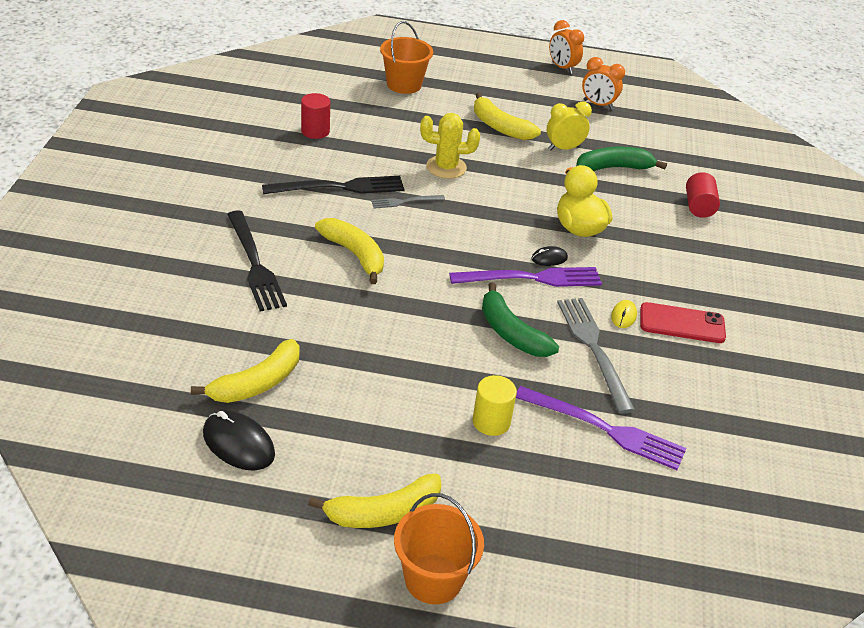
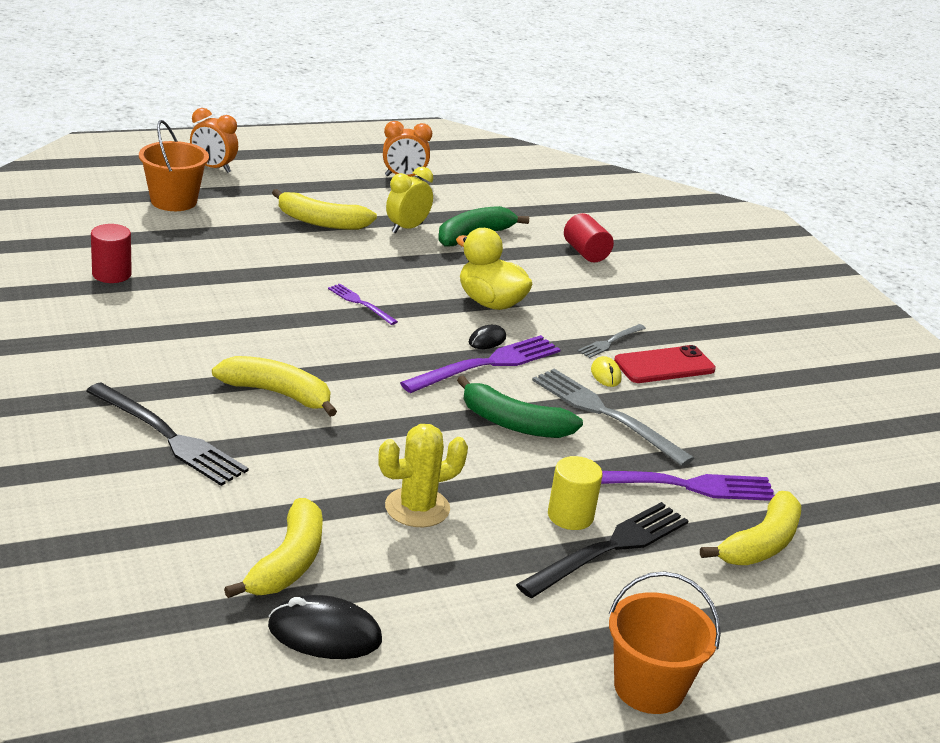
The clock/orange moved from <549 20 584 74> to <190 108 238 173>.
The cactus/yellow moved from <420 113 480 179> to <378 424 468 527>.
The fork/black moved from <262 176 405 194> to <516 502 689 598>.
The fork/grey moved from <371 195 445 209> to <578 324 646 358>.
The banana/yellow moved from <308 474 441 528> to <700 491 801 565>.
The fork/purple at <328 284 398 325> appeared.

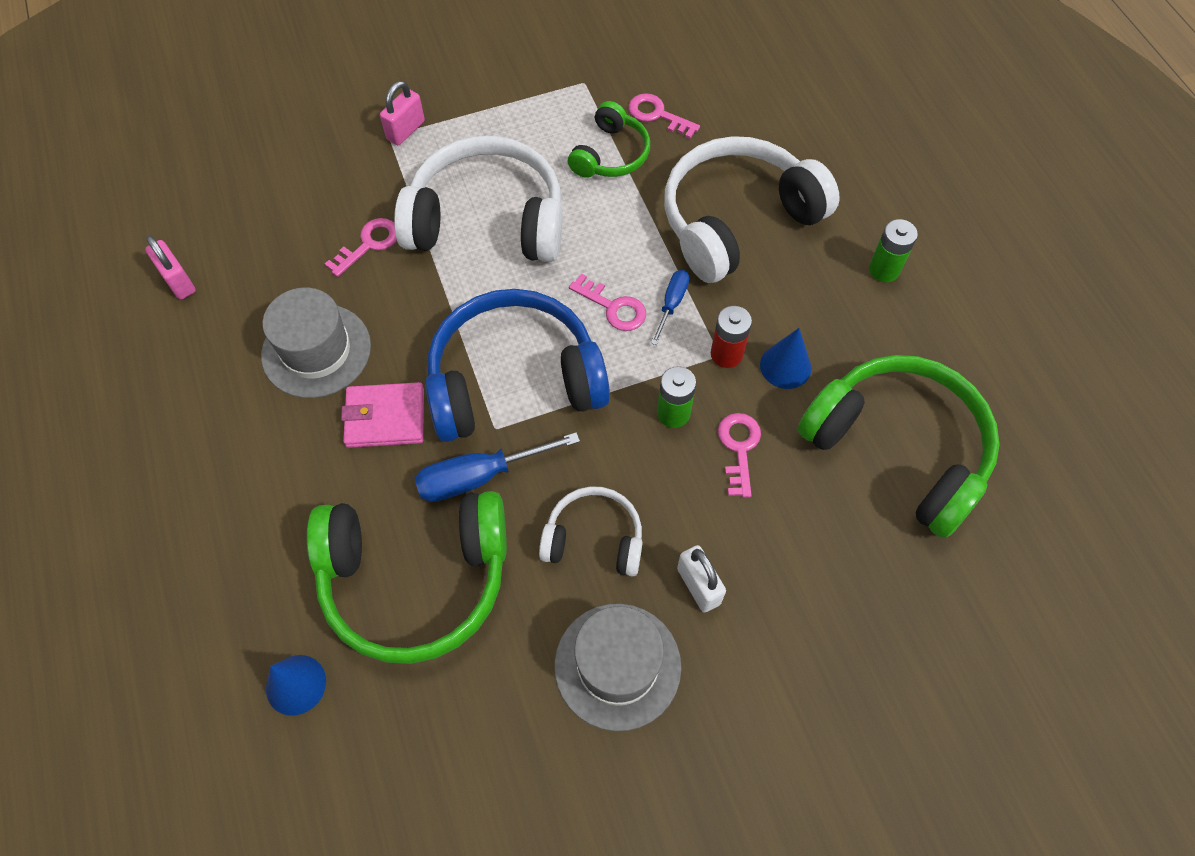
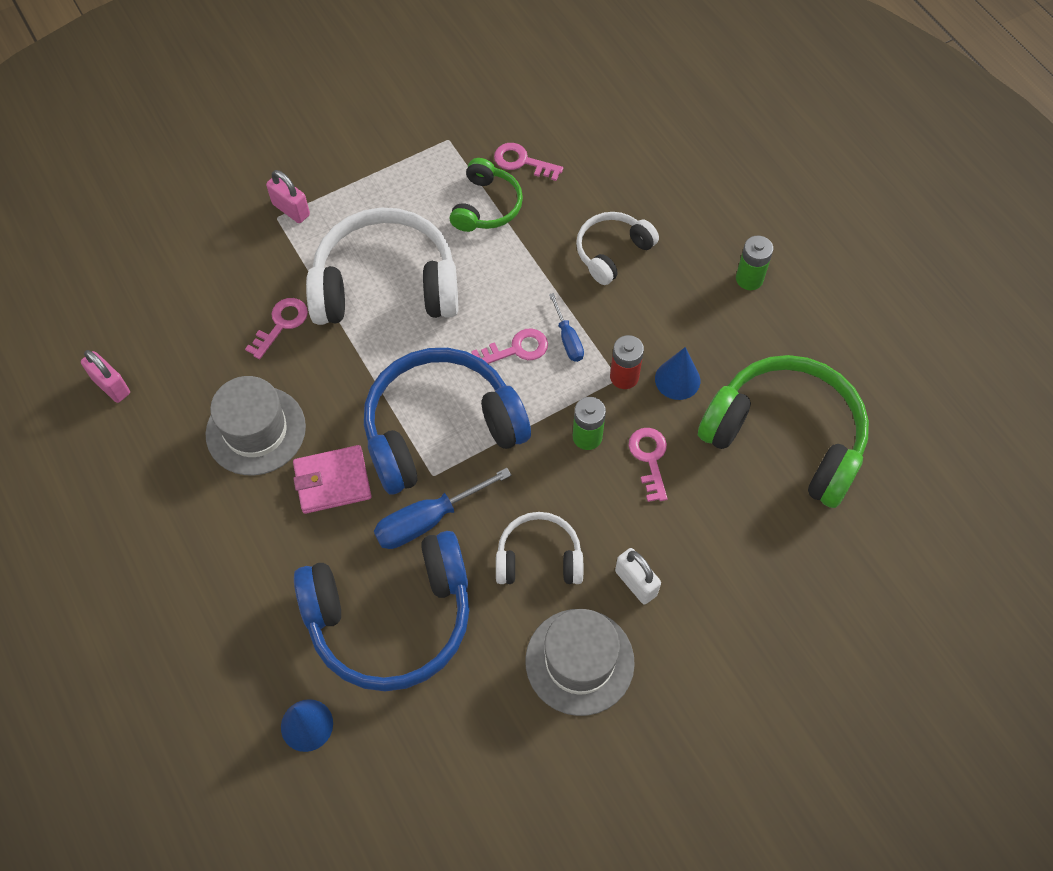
The padlock/pink at <380 81 425 145> turned 75 degrees counterclockwise.
The headphones/white at <664 136 840 283> changed to 0.53 times the size.
The screwdriver/blue at <651 270 689 345> turned 150 degrees clockwise.
The key/pink at <569 274 646 331> turned 45 degrees counterclockwise.
The headphones/green at <307 491 507 664> became the headphones/blue at <294 531 469 691>.

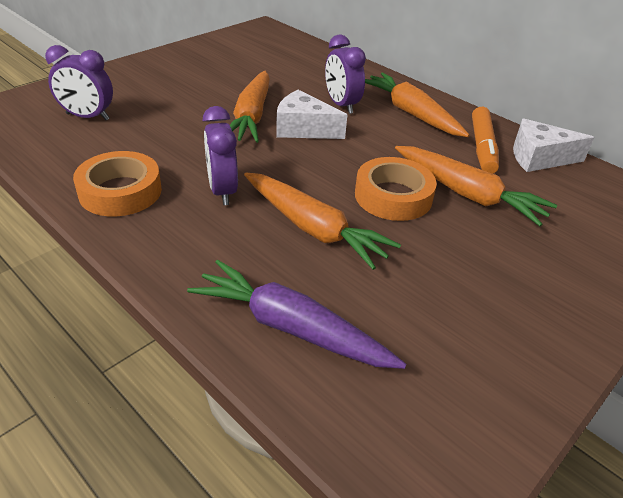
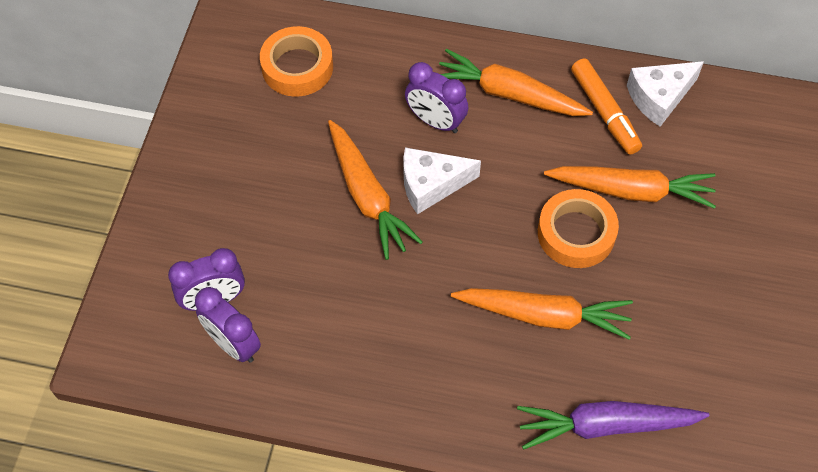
The clock/purple moved from <203 106 238 205> to <195 287 261 363>.
The tape/orange moved from <73 151 162 216> to <260 26 333 97>.

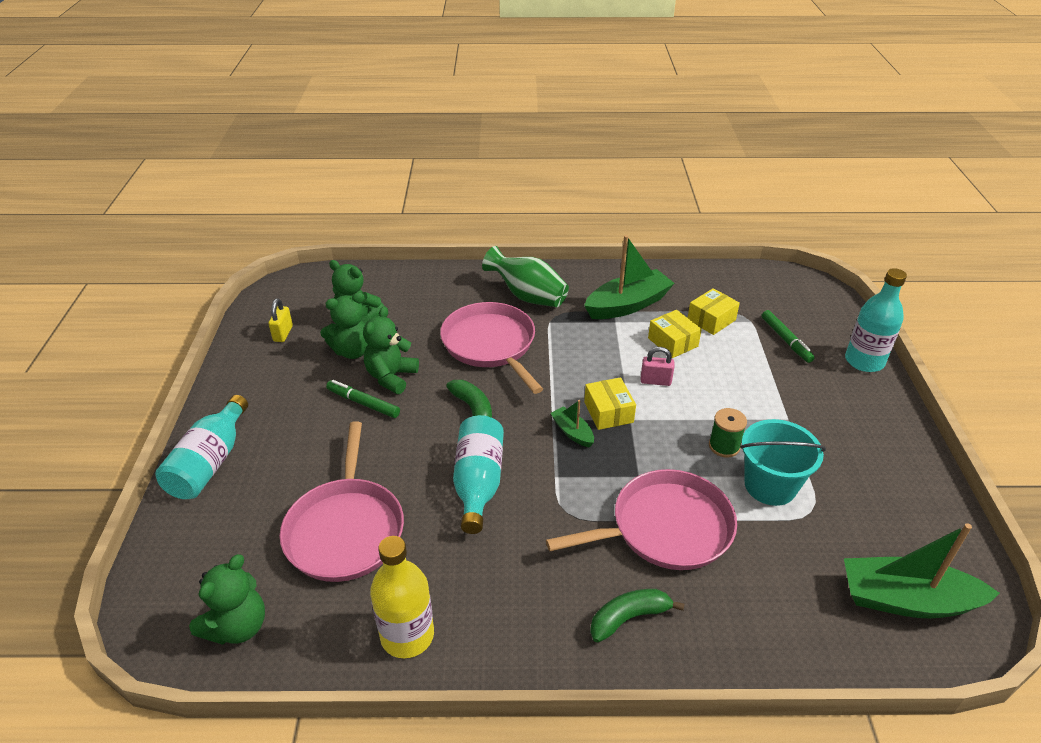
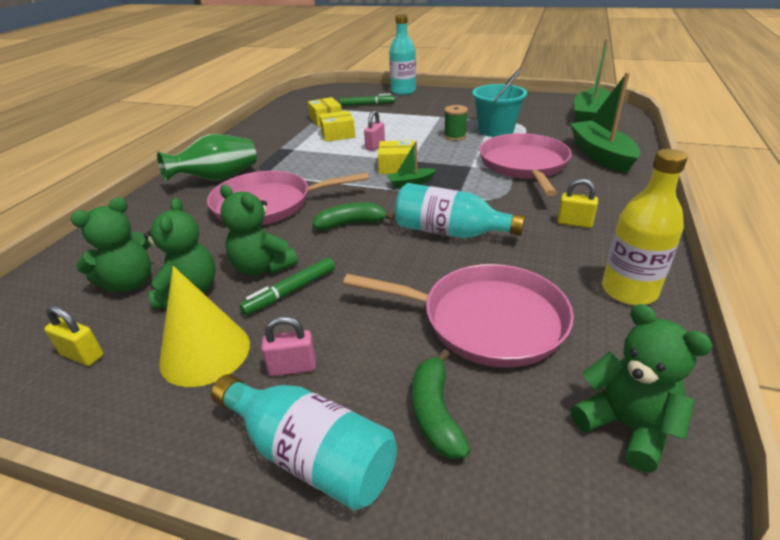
The boat/green moved from <584 235 675 319> to <570 72 640 173>.
The banana/green moved from <590 589 684 643> to <412 349 470 459>.
The padlock/yellow at <557 179 598 228> appeared.
The cone/yellow at <159 266 250 387> appeared.
The padlock/pink at <261 316 316 376> appeared.

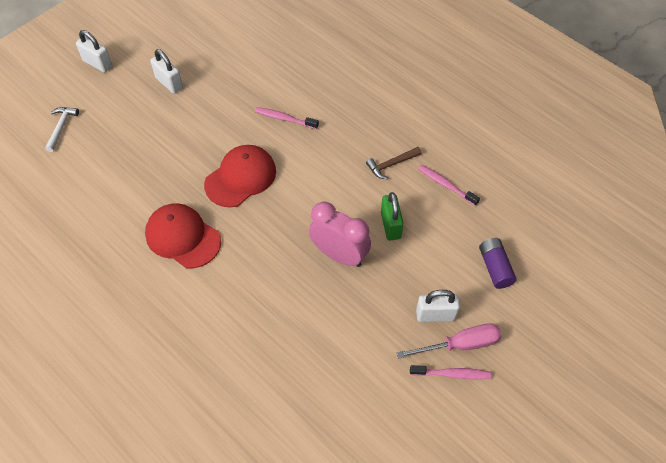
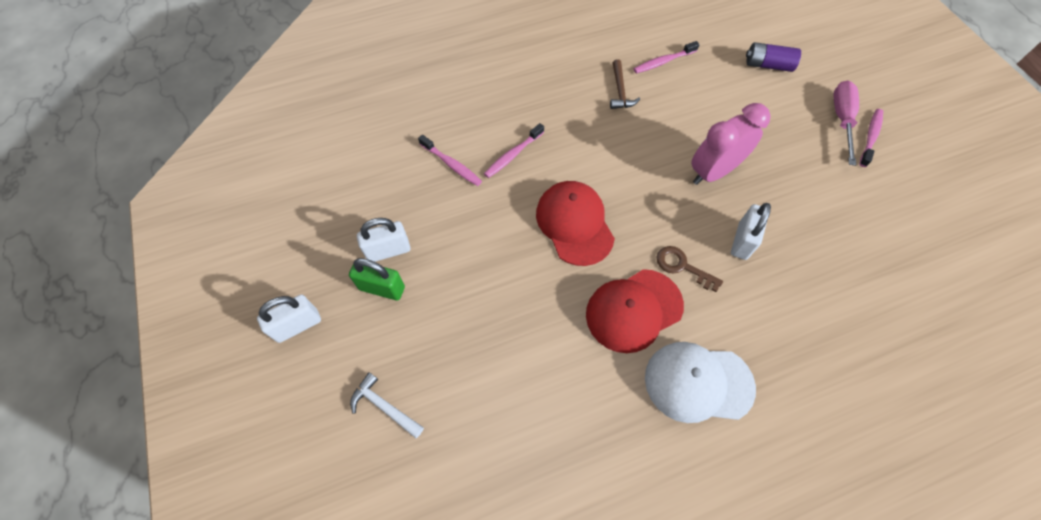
The padlock/green moved from <381 192 403 241> to <349 258 405 300>.
The padlock/white moved from <416 290 460 322> to <731 203 771 260>.
The toothbrush/pink at <418 135 482 186> appeared.
The key/brown at <657 246 723 292> appeared.
The cap/white at <645 342 756 423> appeared.

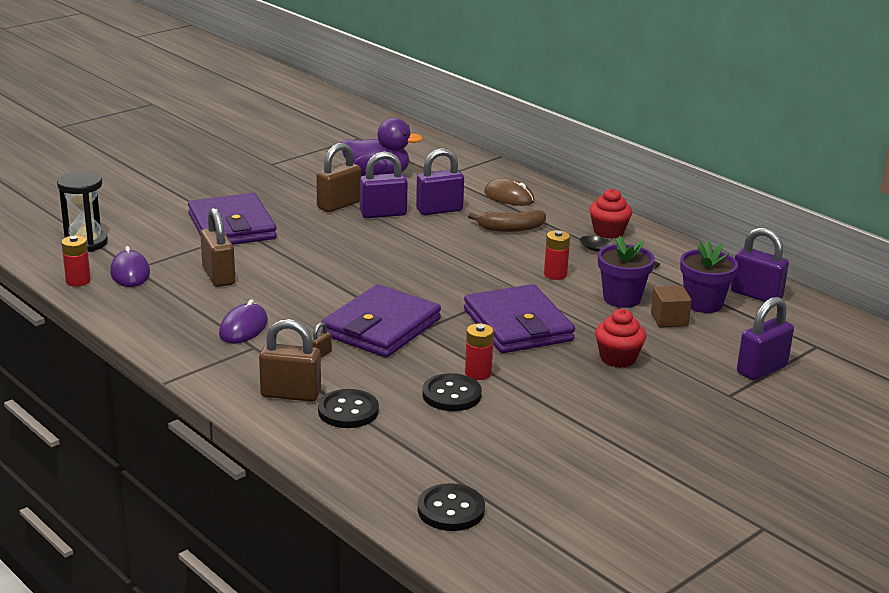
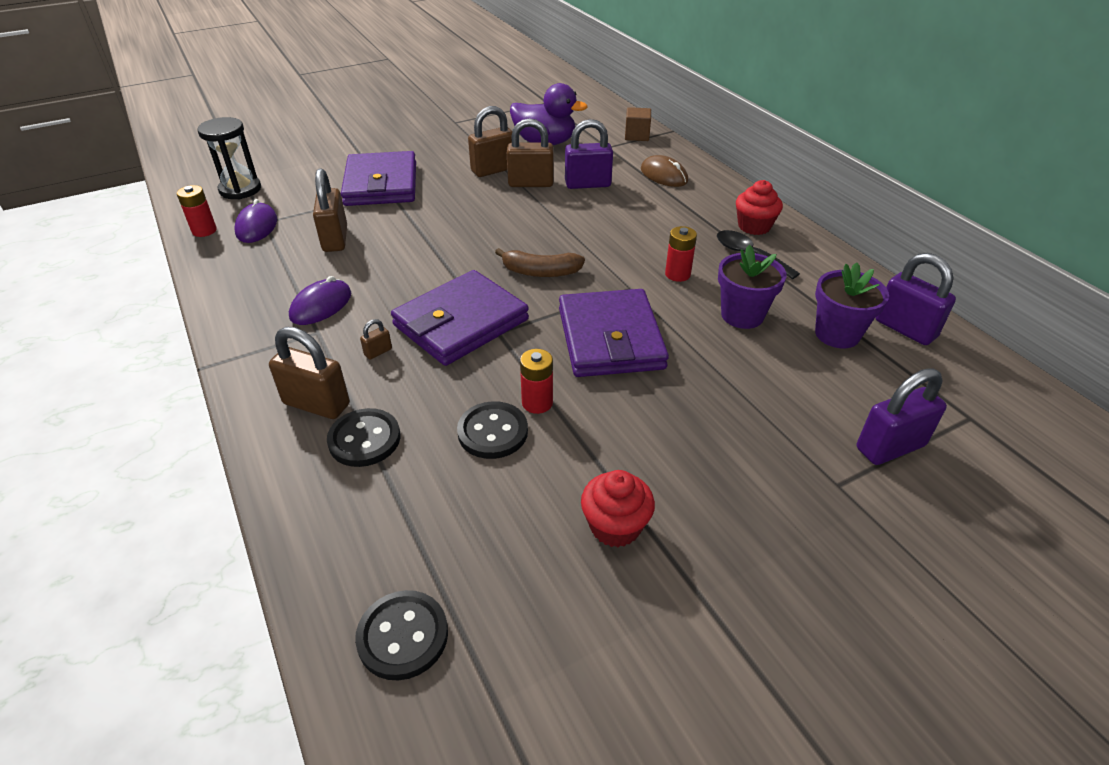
The padlock/purple at <360 151 408 218> became the padlock/brown at <507 118 554 187>.
The banana/brown moved from <468 210 546 232> to <495 248 585 277>.
The cube/brown moved from <651 286 692 328> to <625 107 651 141>.
The cupcake/red moved from <595 309 646 368> to <581 470 655 547>.

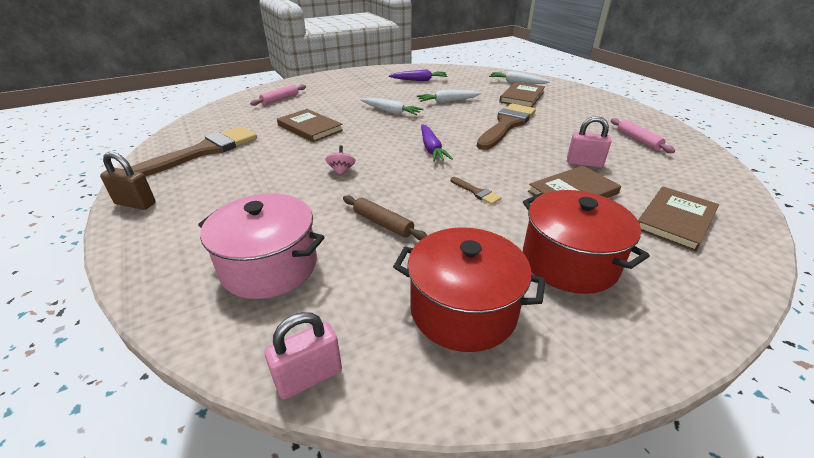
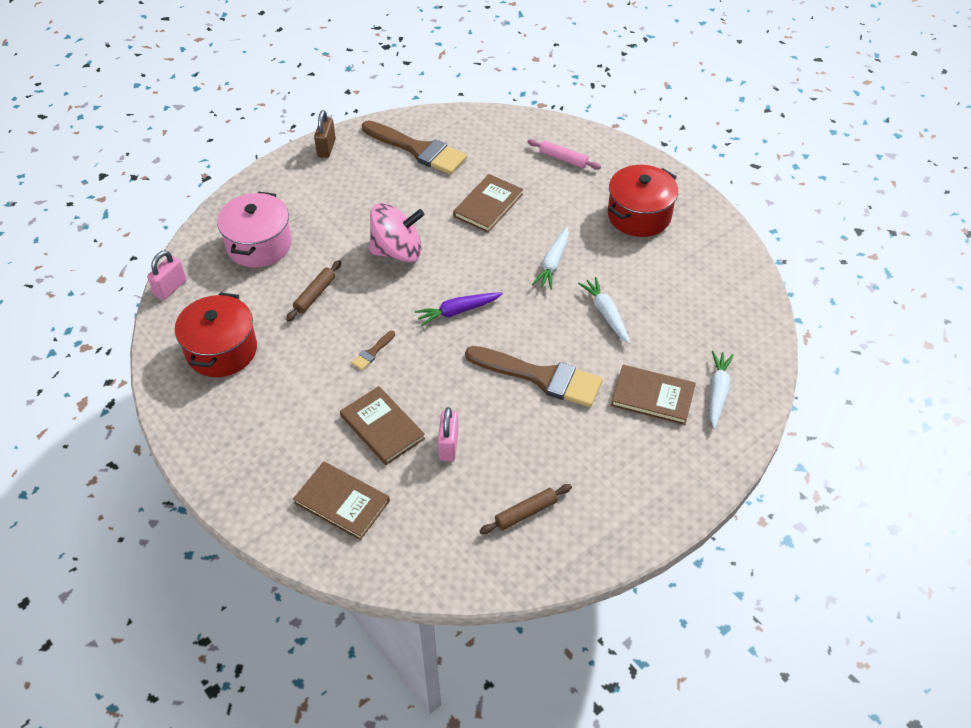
The carrot/purple at <389 69 448 81> disappeared.
The rolling pin/pink at <611 118 675 153> became the rolling pin/brown at <480 484 572 534>.
The spinning top/pink at <325 145 356 176> changed to 2.40 times the size.
The pot/red moved from <523 190 650 294> to <608 165 678 237>.
The padlock/pink at <264 312 342 400> turned 75 degrees clockwise.

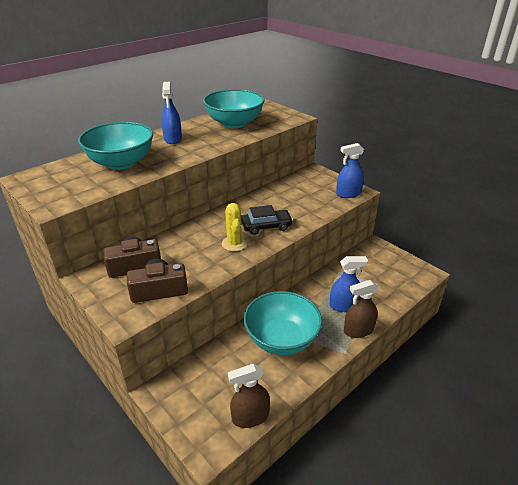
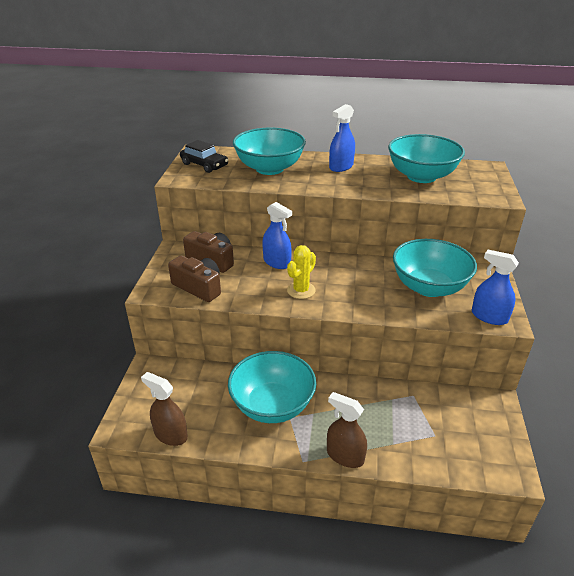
The car/black moved from <241 205 293 235> to <180 140 228 173>.
The spray bottle/blue moved from <329 256 368 312> to <262 202 292 269>.
The bowl/turquoise at <393 239 477 297> appeared.

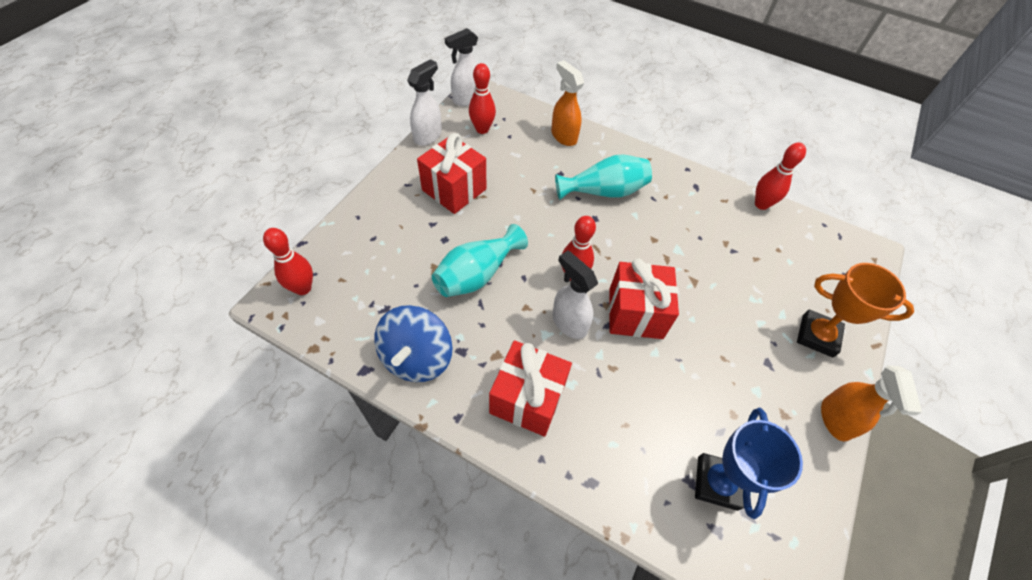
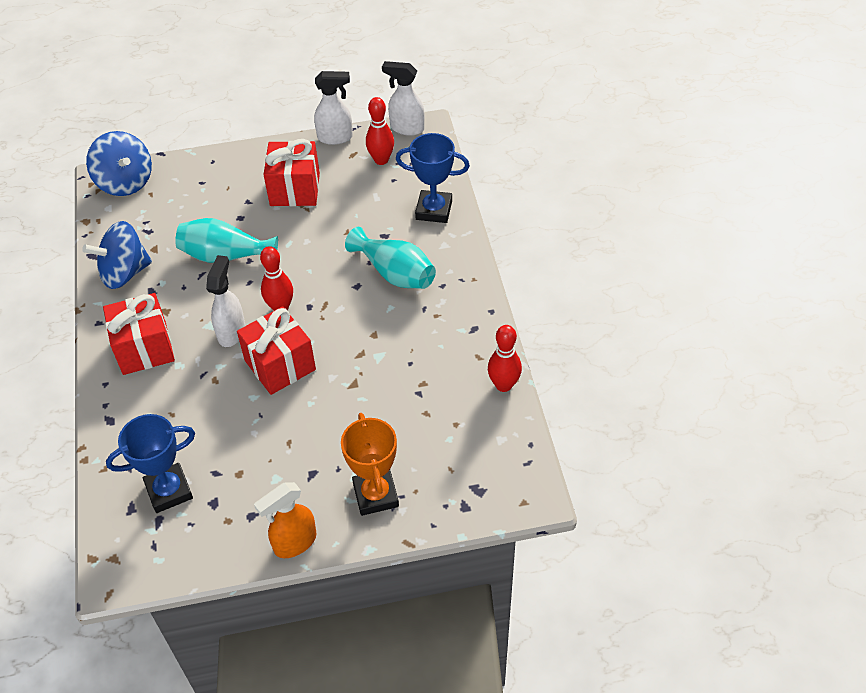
The spray bottle/orange at <551 60 584 146> was replaced by the trophy/blue at <396 133 470 223>.
The bowling pin/red at <263 228 313 295> was replaced by the spinning top/blue at <86 131 152 196>.

